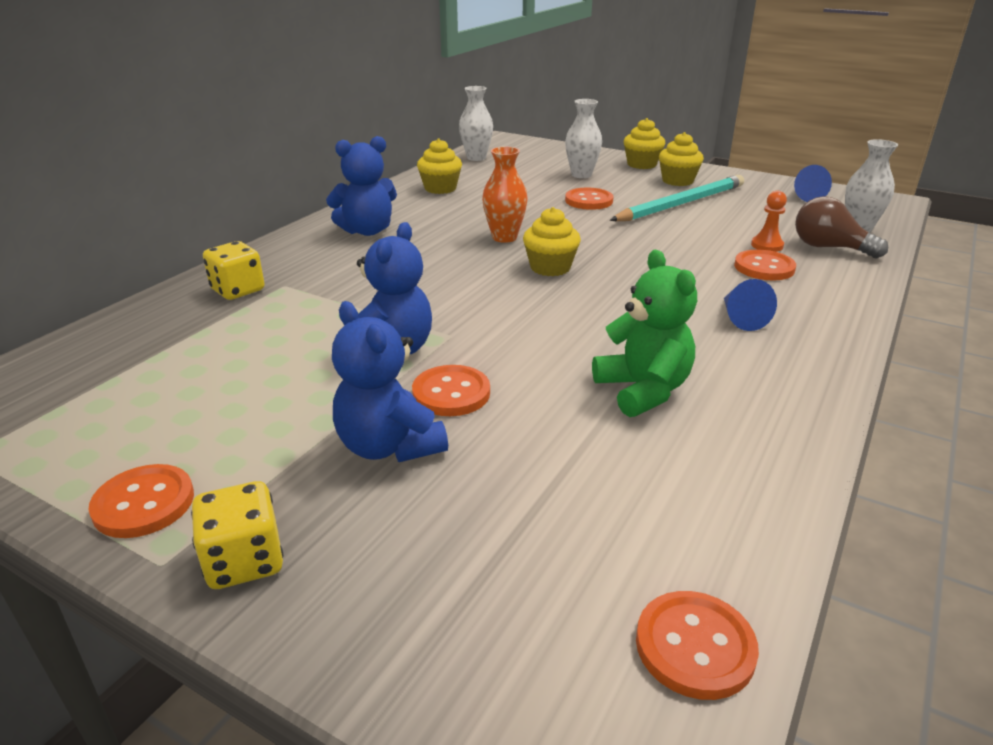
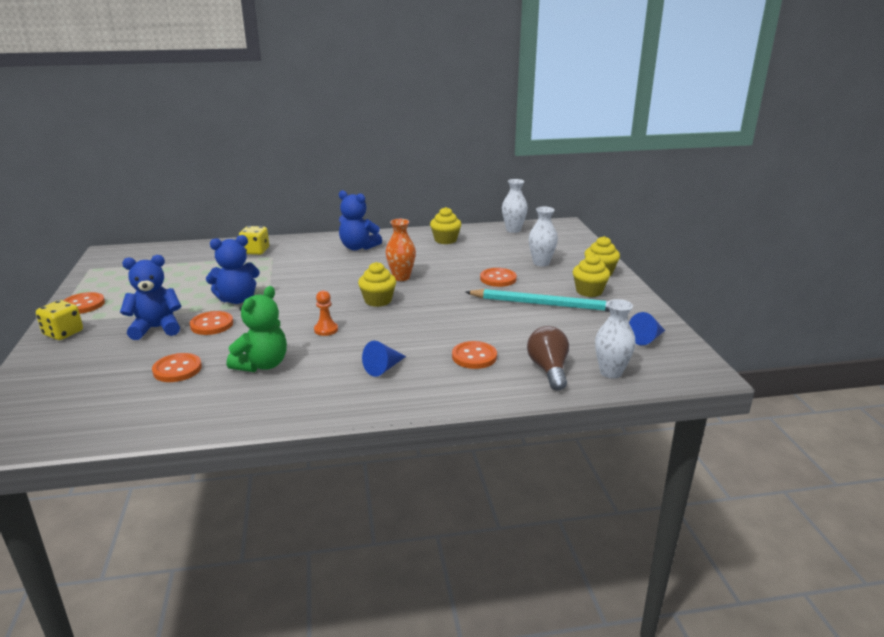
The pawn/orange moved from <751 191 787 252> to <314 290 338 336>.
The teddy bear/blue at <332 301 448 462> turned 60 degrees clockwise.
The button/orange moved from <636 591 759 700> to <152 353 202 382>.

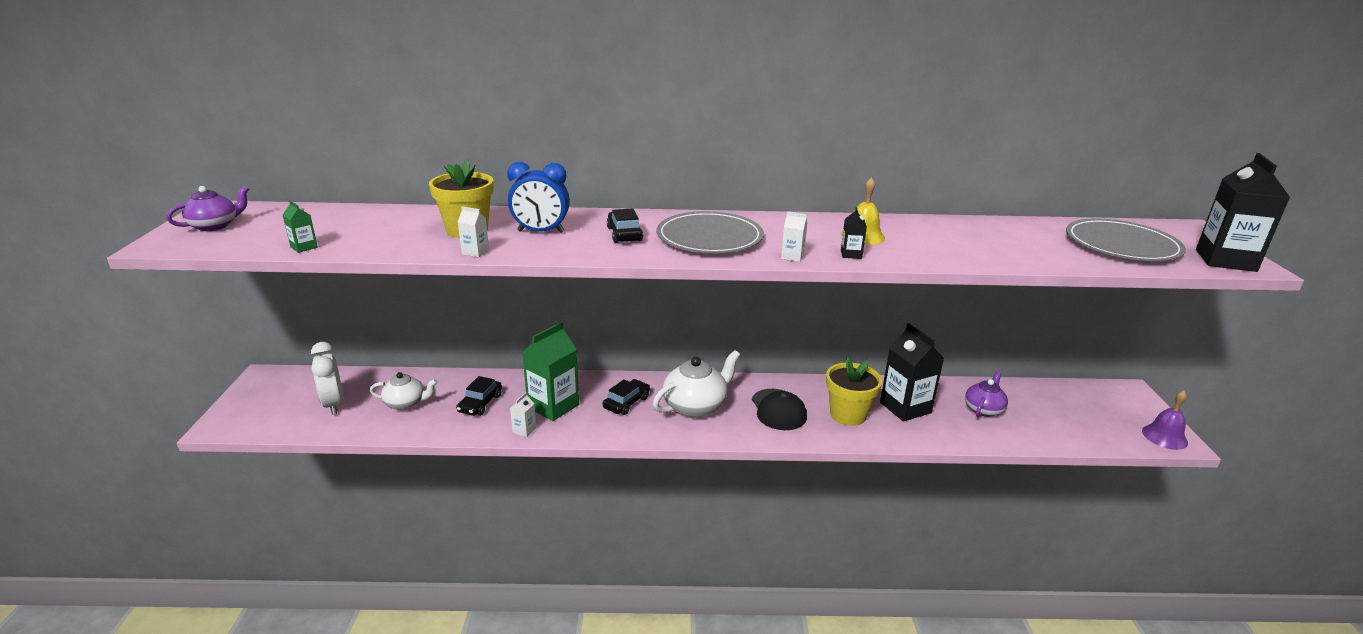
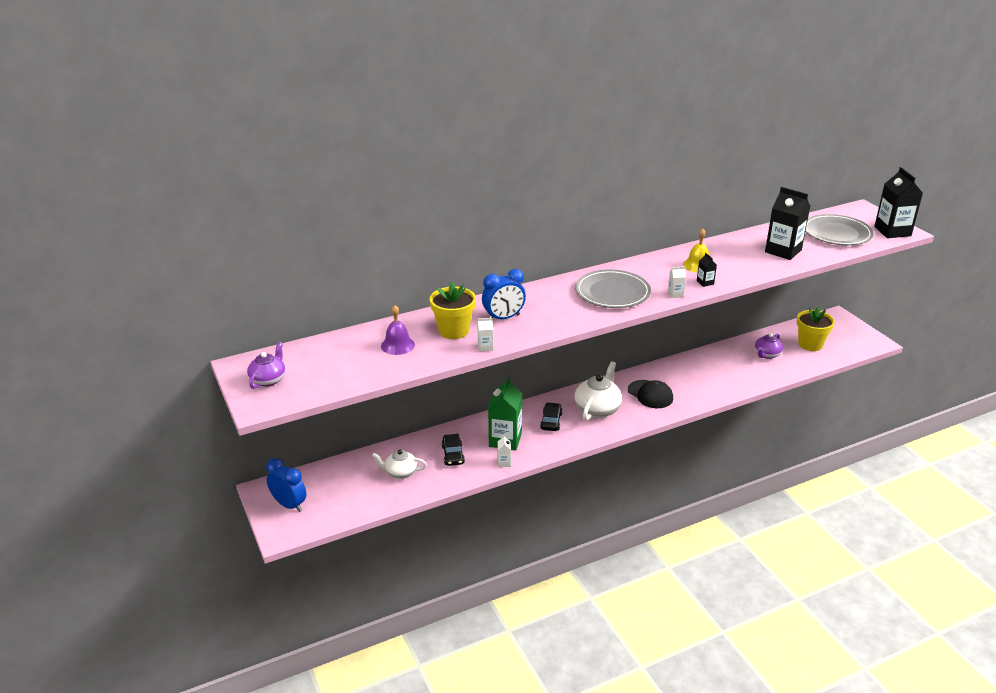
The carton/green at <283 200 318 253> disappeared.
The car/black at <607 208 643 243> disappeared.
The carton/black moved from <880 323 944 422> to <765 187 810 260>.
The clock/white at <311 342 343 415> disappeared.
The flower pot/yellow moved from <826 357 882 426> to <797 307 835 351>.
The teapot/purple at <965 371 1008 417> turned 150 degrees counterclockwise.
The teapot/white at <370 372 437 411> turned 150 degrees counterclockwise.
The bell/purple moved from <1142 390 1188 450> to <381 305 415 355>.
The clock/blue at <266 458 307 512> appeared.

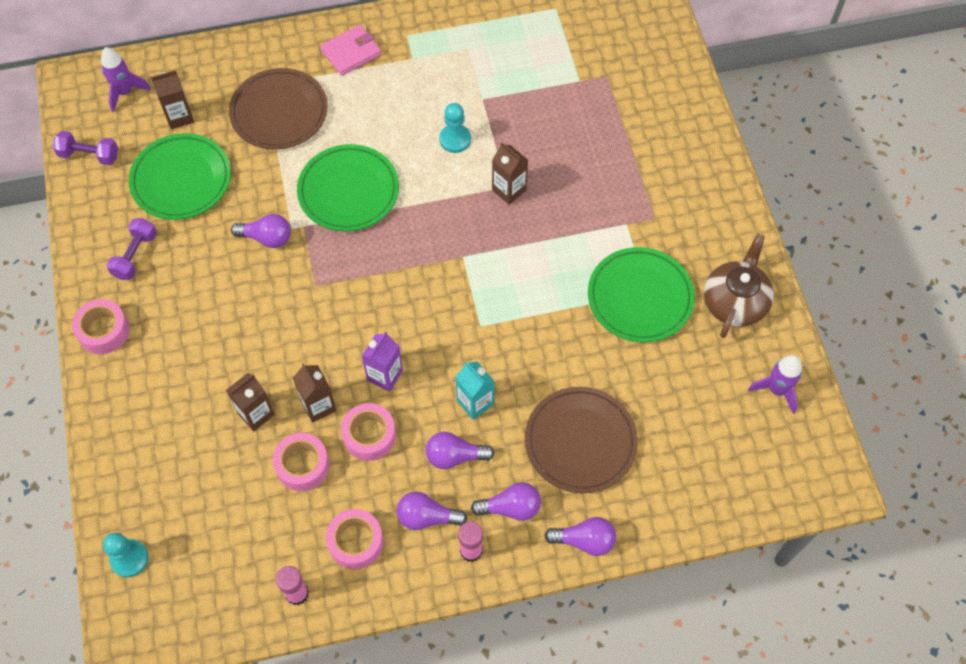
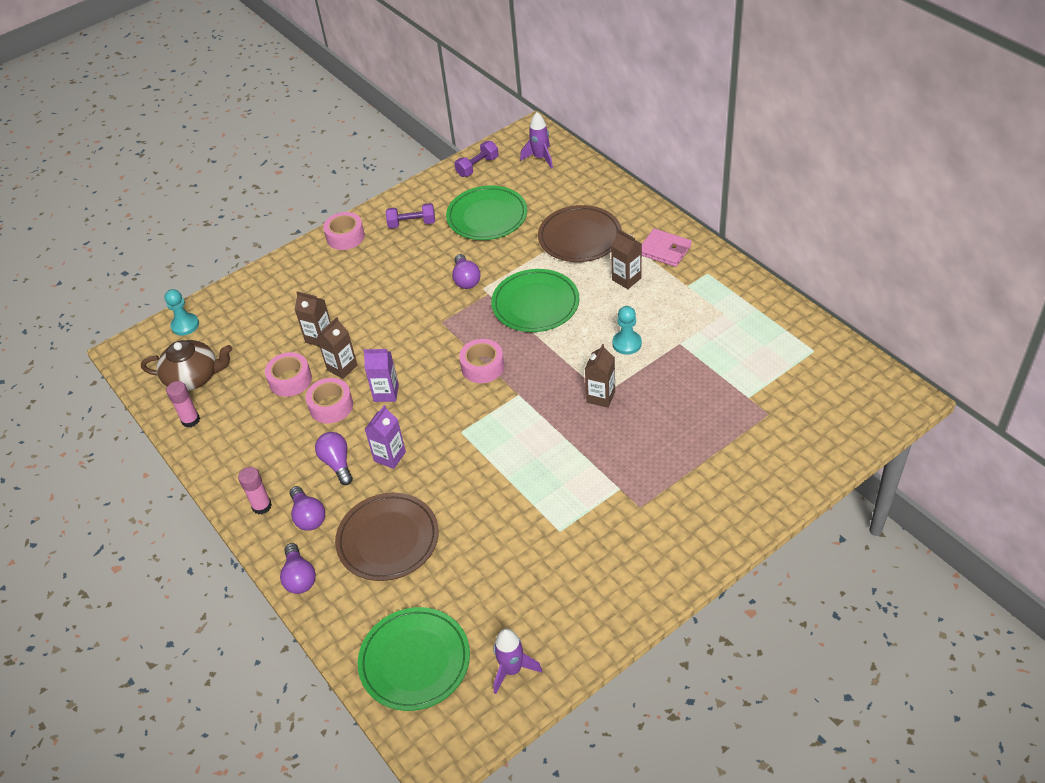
The carton/brown moved from <151 70 194 129> to <611 229 642 289>.
The dumbbell/purple at <53 131 118 165> turned 60 degrees clockwise.
The teapot/brown moved from <704 233 774 338> to <141 340 233 391>.
The plate/green moved from <588 247 695 342> to <358 607 470 711>.
The carton/turquoise at <455 361 495 420> became the carton/purple at <365 405 406 469>.
The light bulb/purple at <397 491 467 530> disappeared.
The tape/pink moved from <326 509 383 569> to <459 339 504 383>.

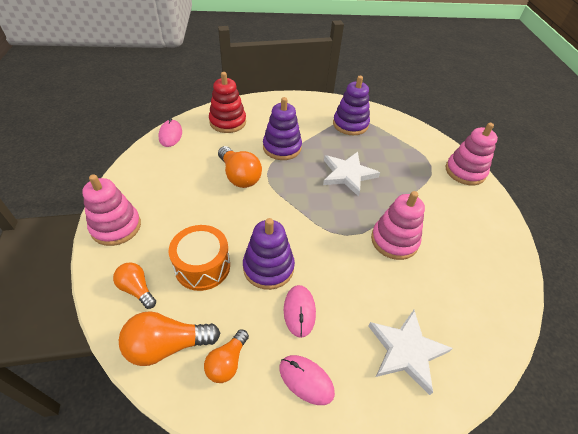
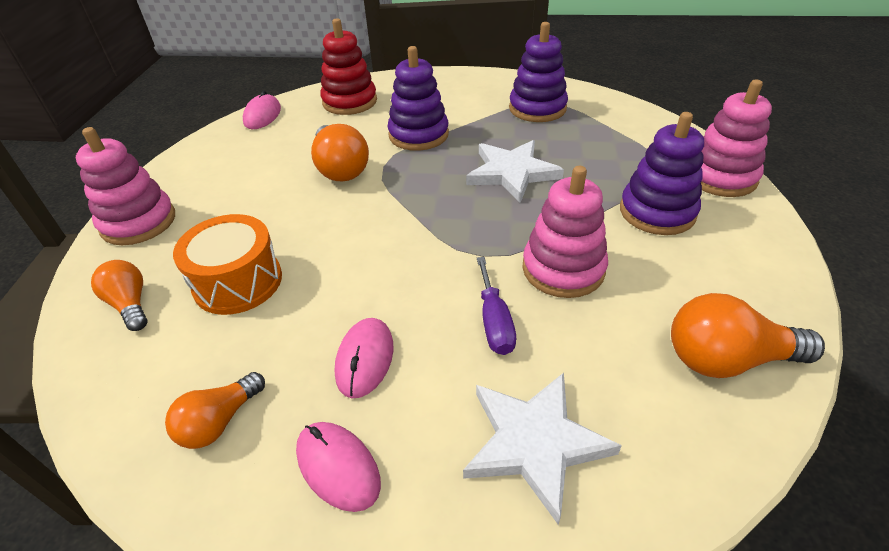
The stacking toy/purple moved from <243 218 295 290> to <620 112 704 235>.
The light bulb/orange moved from <119 311 221 366> to <671 293 825 378>.
The screwdriver/purple at <477 257 516 355> appeared.

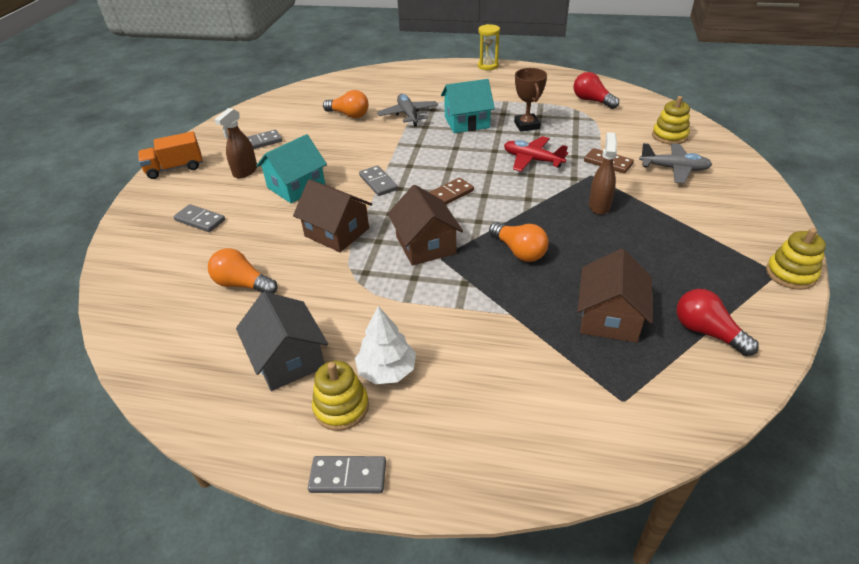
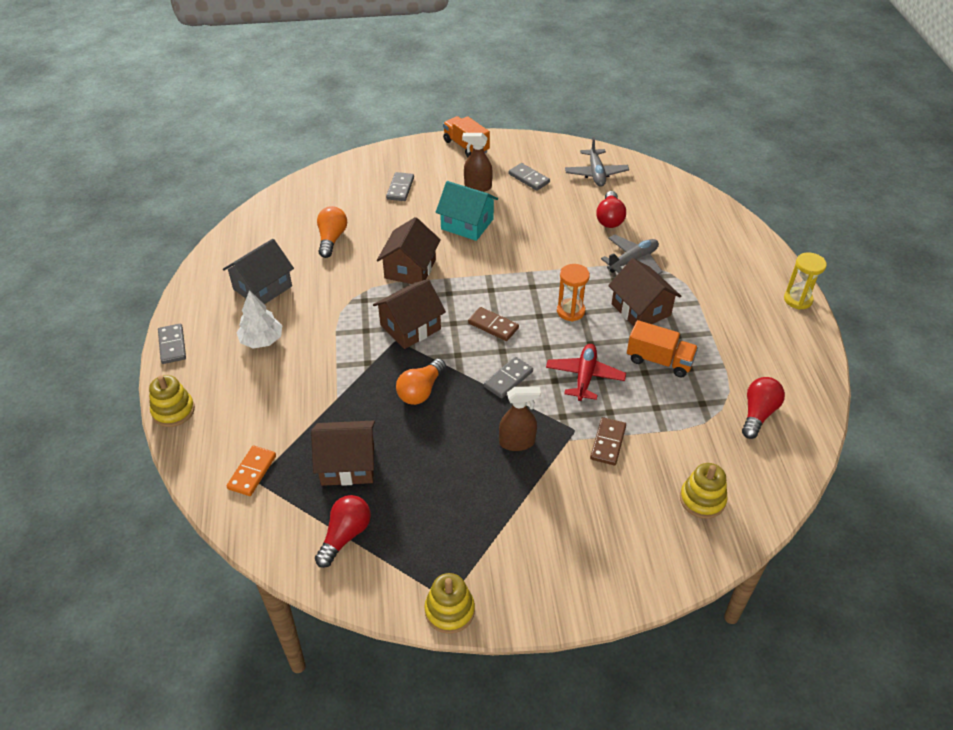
The trophy/brown at <514 68 547 132> was replaced by the truck/orange at <627 320 698 377>.
The house/turquoise at <441 79 495 133> became the house/brown at <608 258 681 326>.
The light bulb/orange at <323 90 369 118> became the light bulb/red at <596 191 626 228>.
The plane/grey moved from <639 143 712 183> to <565 137 629 187>.
The domino/grey moved from <359 165 398 196> to <484 357 533 398>.
The stacking toy/yellow moved from <312 361 369 431> to <149 375 195 427>.
The hourglass/orange at <557 264 590 321> appeared.
The domino/orange at <227 446 276 496> appeared.

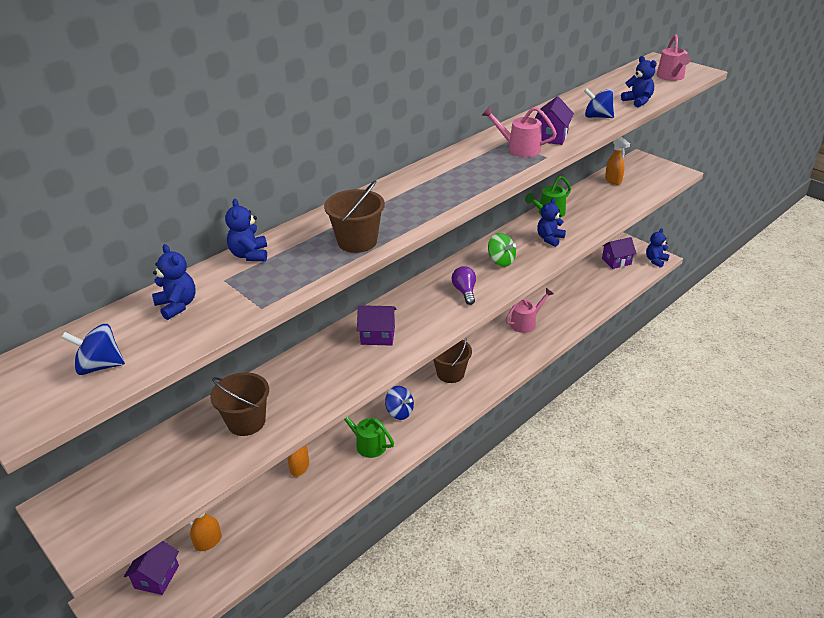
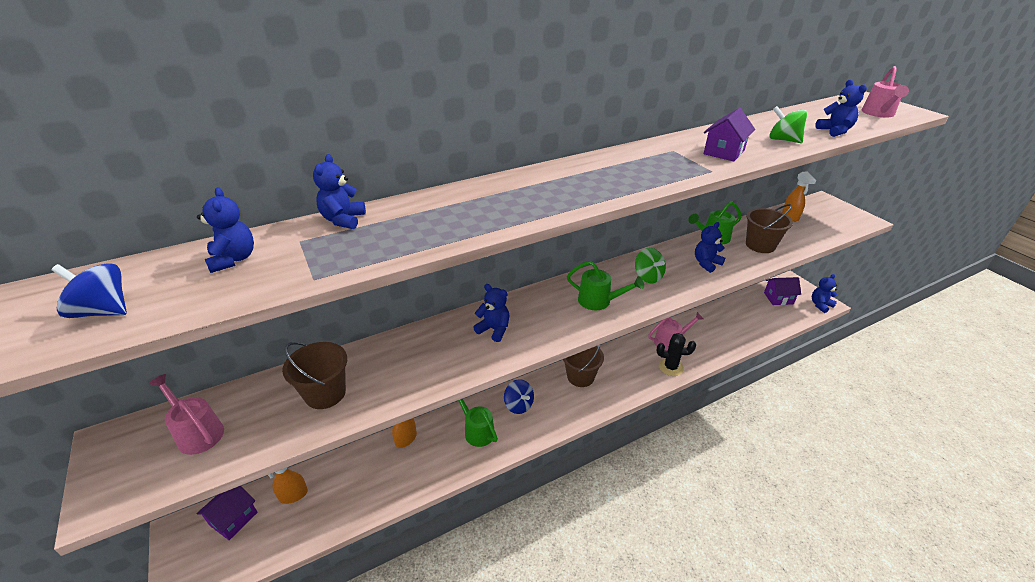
The spinning top/blue at <584 88 614 118> became the spinning top/green at <769 106 808 143>.
The watering can/pink moved from <482 106 557 157> to <149 374 224 455>.
The bucket/brown moved from <324 180 385 253> to <746 204 793 253>.
The light bulb/purple at <452 266 476 305> was replaced by the watering can/green at <567 261 644 310>.
The house/purple at <357 305 396 345> was replaced by the teddy bear/blue at <473 284 509 342>.
The cactus/black at <657 333 696 376> appeared.

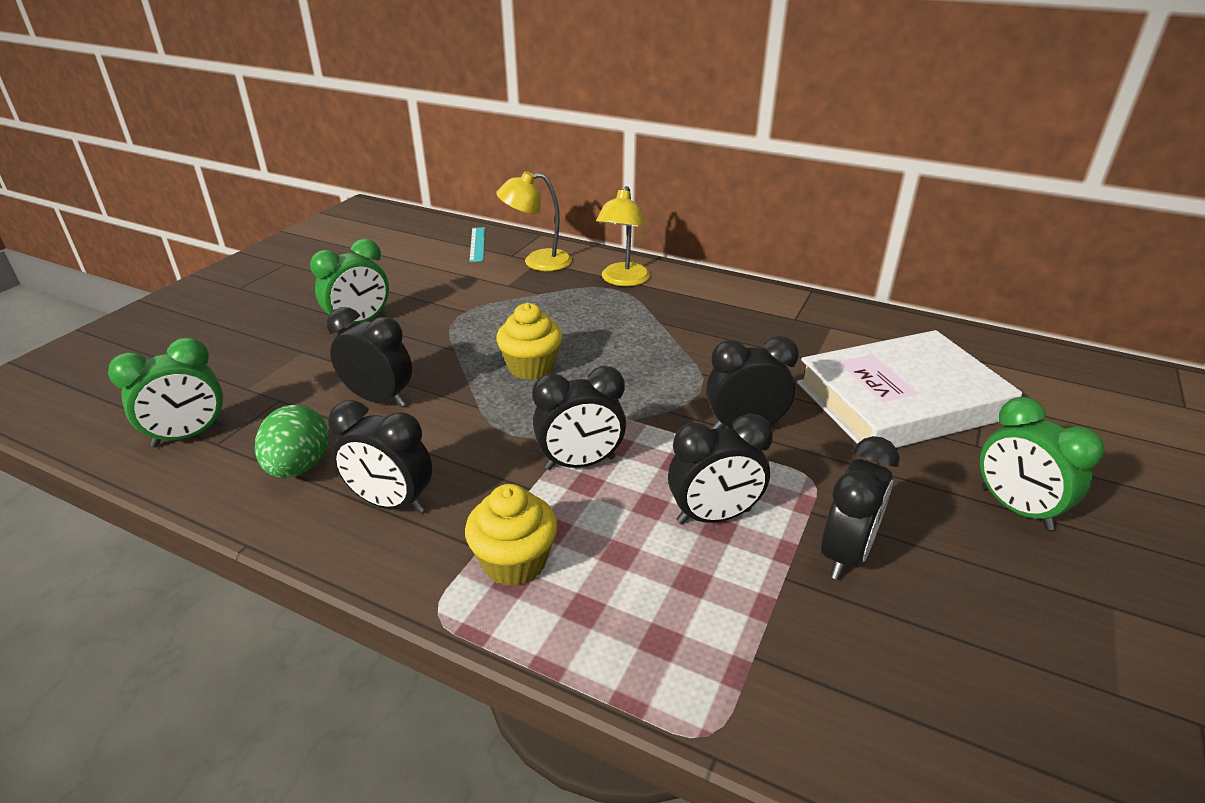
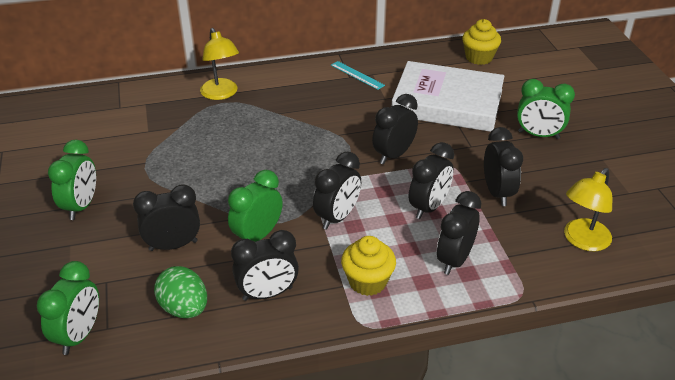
The lamp/yellow moved from <496 171 572 271> to <564 168 612 251>.
The ruler/turquoise moved from <469 227 485 262> to <331 61 385 90>.
The cupcake/yellow moved from <496 303 563 380> to <462 19 501 65>.
The book/white at <797 330 1022 448> turned 75 degrees clockwise.
The clock/green at <228 170 283 242> appeared.
The clock/black at <437 191 481 275> appeared.

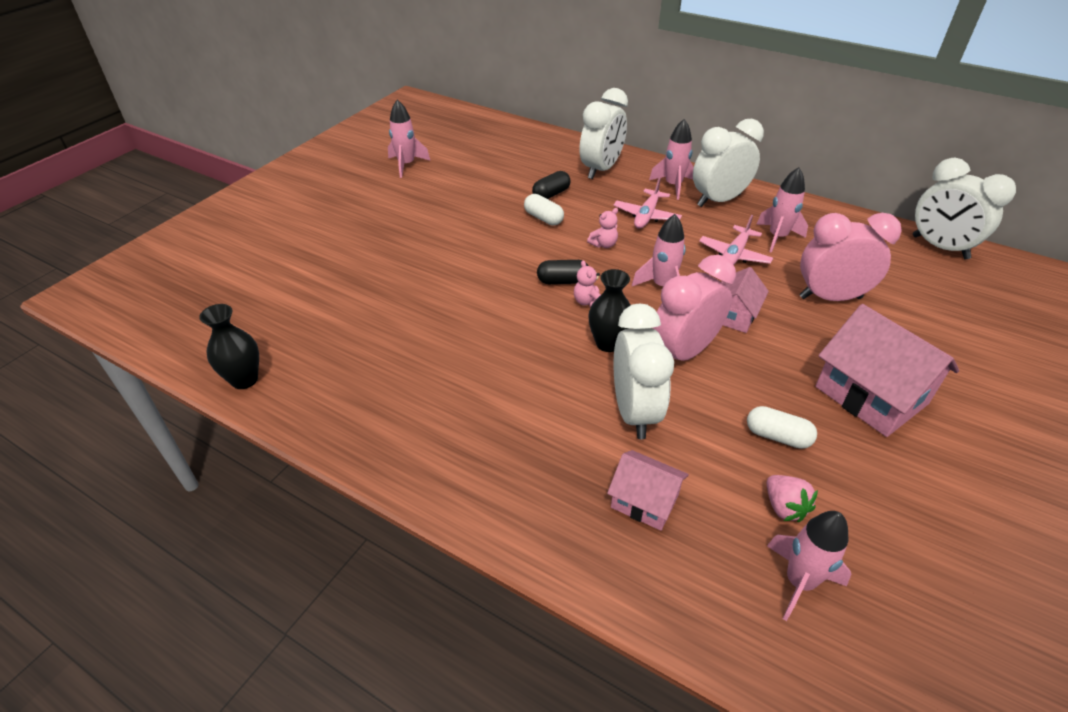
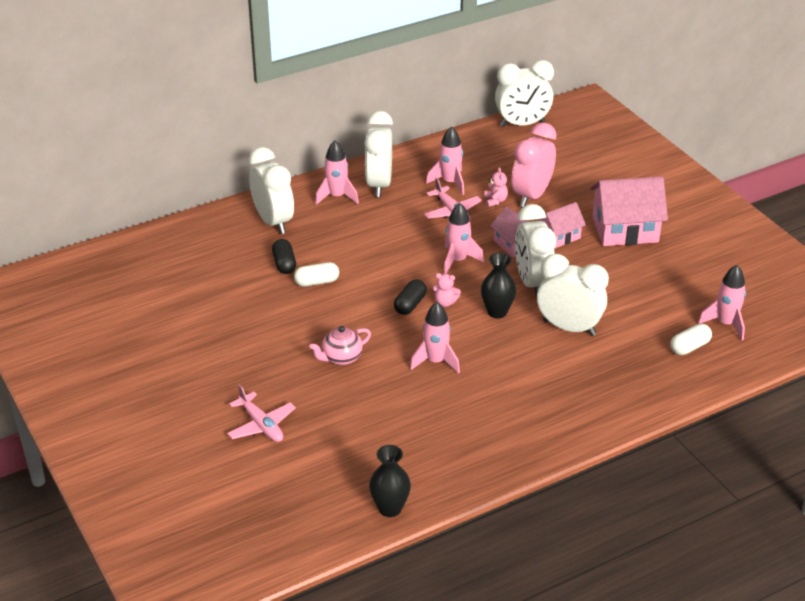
The rocket/pink moved from <388 99 430 178> to <410 302 460 374>.
The plane/pink moved from <614 178 682 229> to <227 384 296 442>.
The teddy bear/pink moved from <587 208 618 248> to <484 167 508 207>.
The clock/pink at <652 255 736 361> became the clock/white at <515 204 556 298>.
The capsule/white moved from <747 406 817 449> to <670 323 712 355>.
The house/pink moved from <607 450 689 531> to <539 202 586 249>.
The strawberry/pink at <767 475 818 522> disappeared.
The teapot/pink at <309 326 371 365> appeared.

